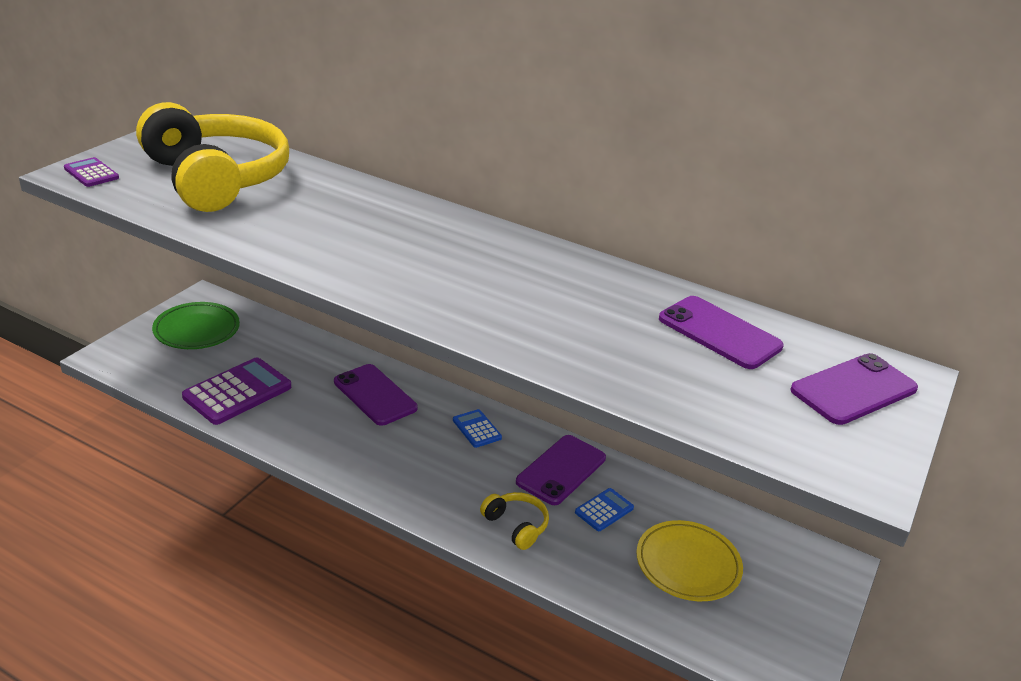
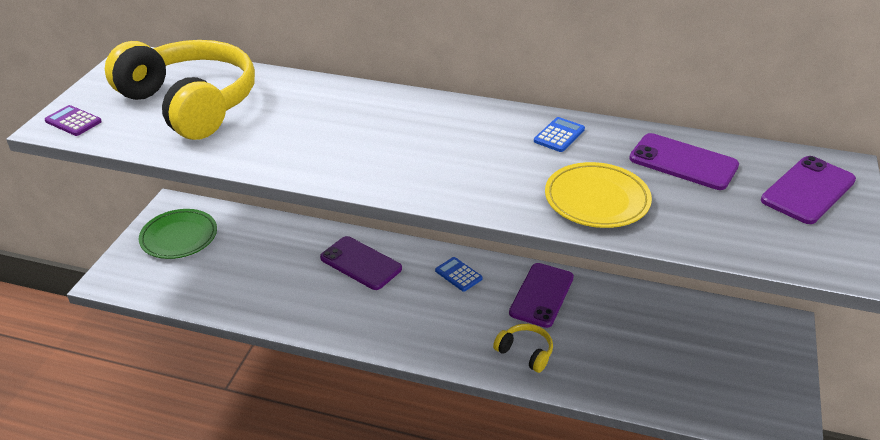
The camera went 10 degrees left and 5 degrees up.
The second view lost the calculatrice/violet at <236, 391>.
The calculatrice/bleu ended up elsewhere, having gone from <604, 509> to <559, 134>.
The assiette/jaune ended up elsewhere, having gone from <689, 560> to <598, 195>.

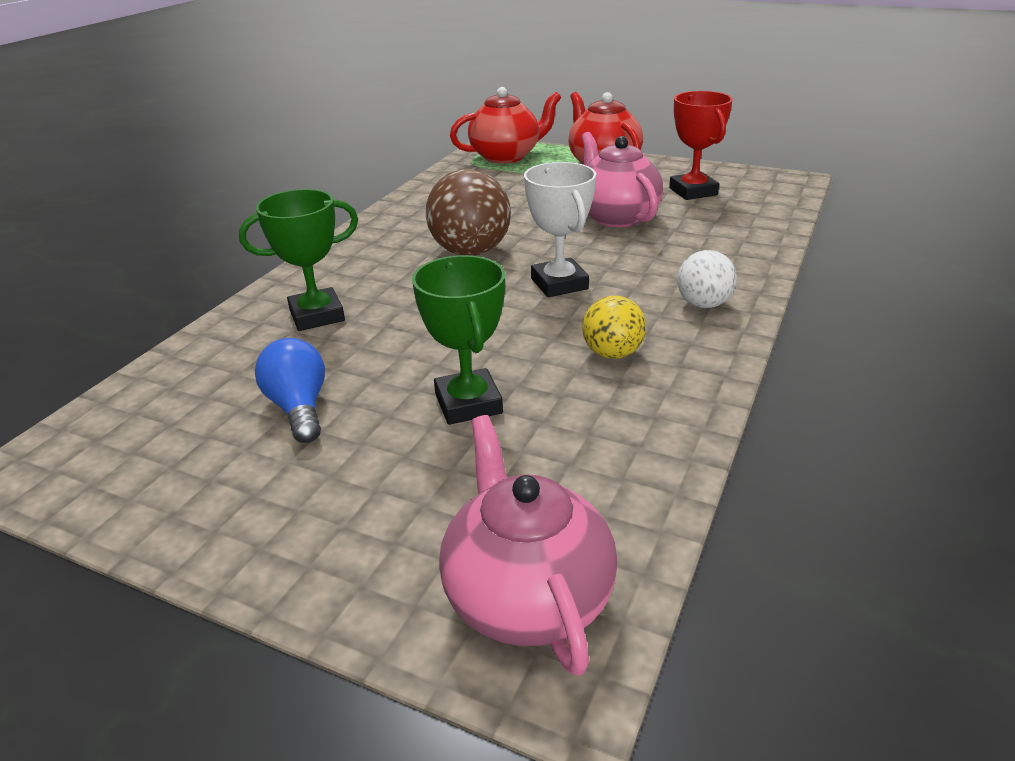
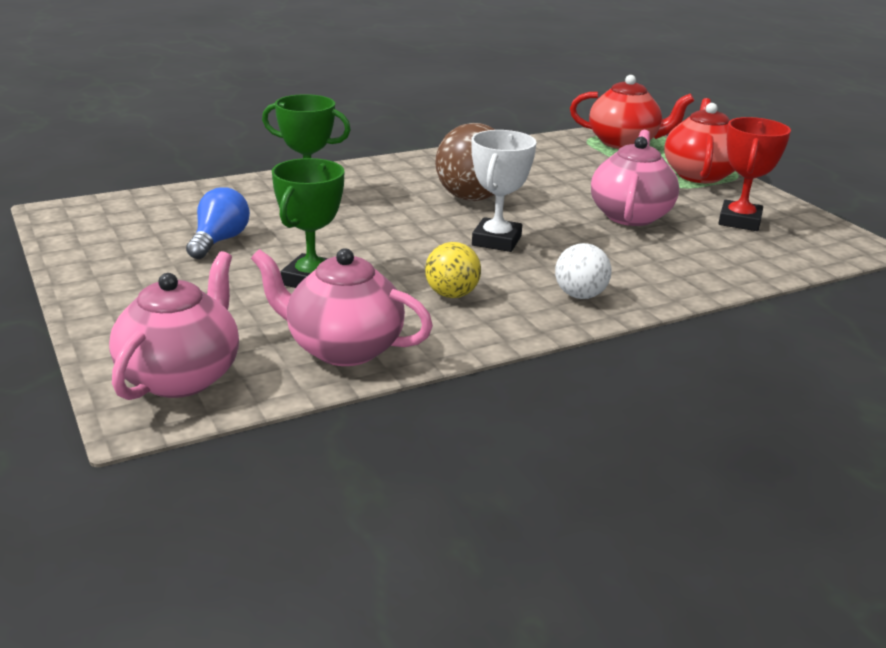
The camera went 35 degrees right and 5 degrees down.
The second view gained the théière/rose at <342, 307>.

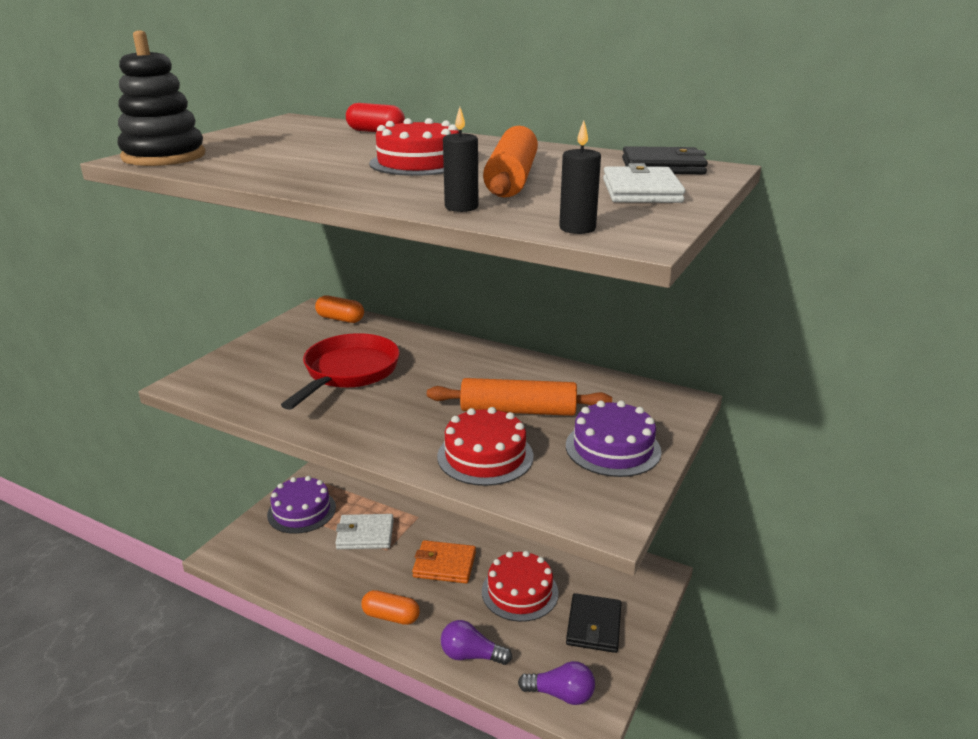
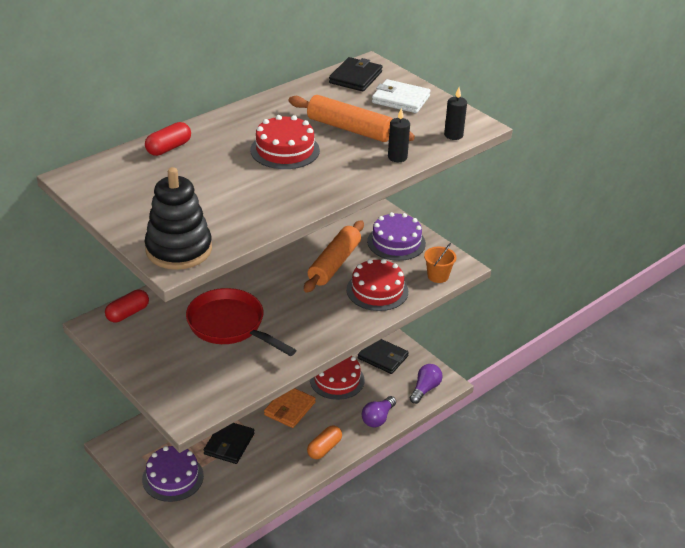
The camera went 70 degrees left and 10 degrees up.
What was the gélule/orange at <339, 309> turned into the gélule/rouge at <127, 306>.
What was the portefeuille/blanc at <364, 531> turned into the portefeuille/noir at <229, 443>.
The second view gained the seau/orange at <440, 263>.

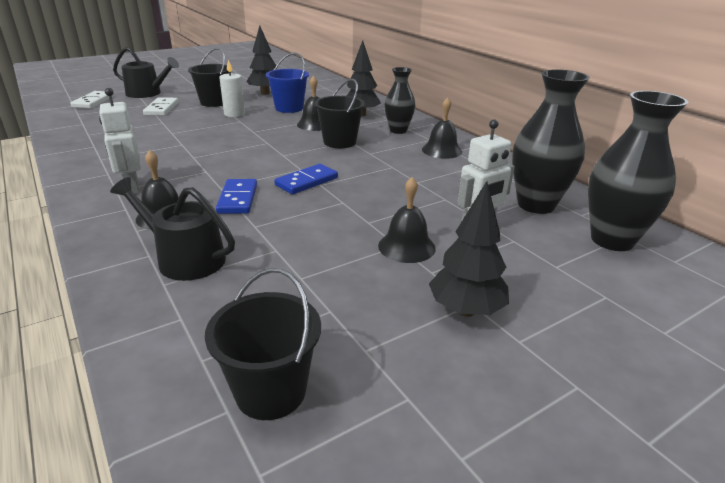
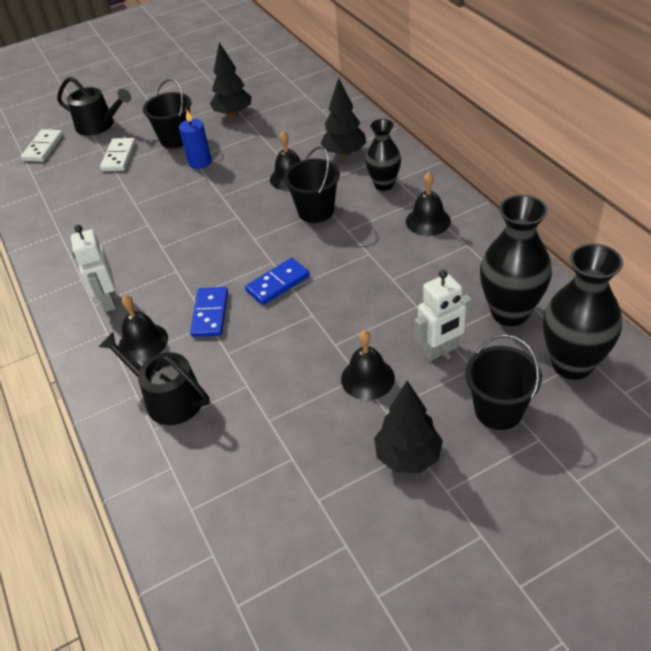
The camera went 10 degrees right and 15 degrees up.
The seau/noir ended up elsewhere, having gone from <263, 344> to <503, 382>.
What was the bougie/blanc at <232, 88> turned into the bougie/bleu at <195, 139>.
The second view lost the seau/bleu at <287, 82>.

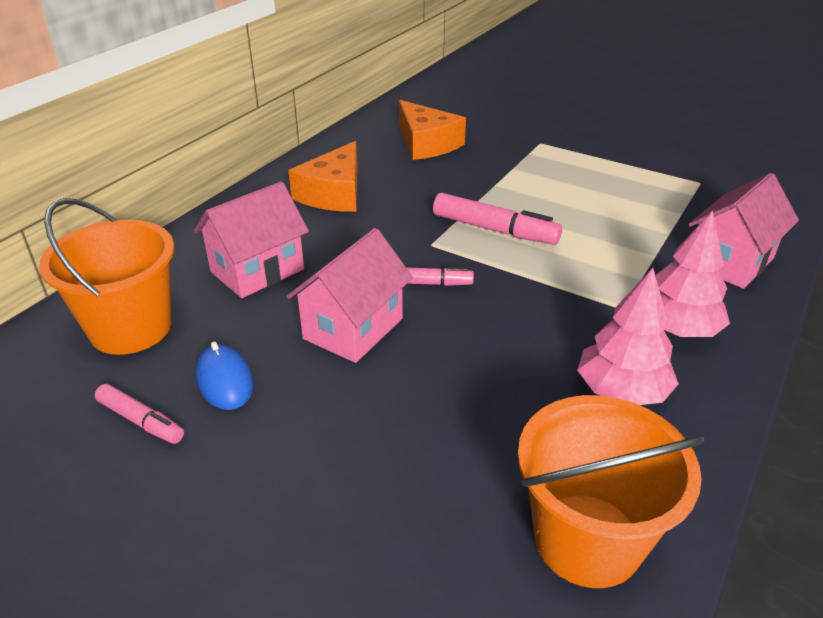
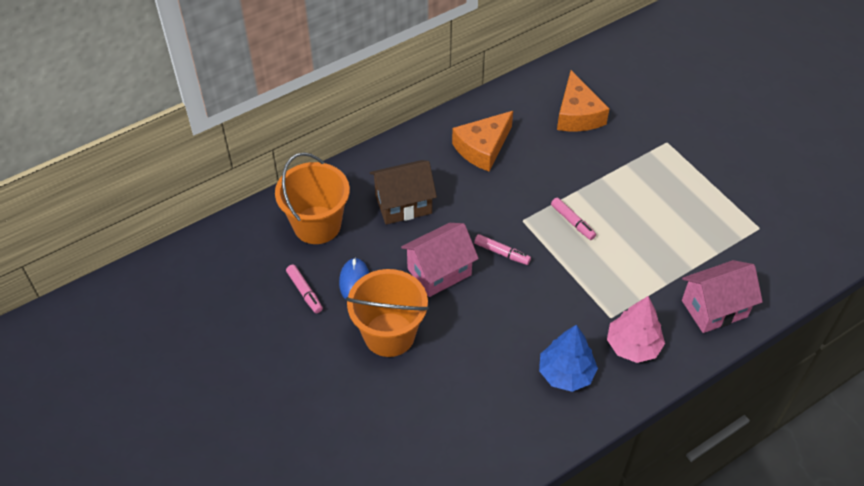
The camera went 25 degrees right and 15 degrees up.
What was the maison/rose at <251, 240> turned into the maison/marron at <403, 192>.
The size of the feutre/rose at <497, 219> changed by a factor of 0.61.
The seau/orange ended up elsewhere, having gone from <611, 491> to <387, 313>.
What was the arbre/rose at <628, 336> turned into the arbre/bleu at <568, 358>.

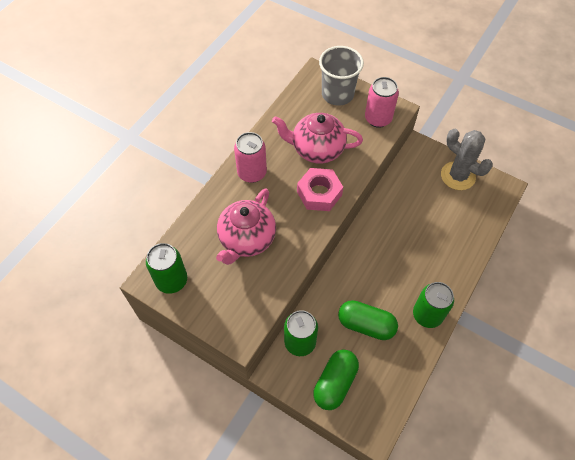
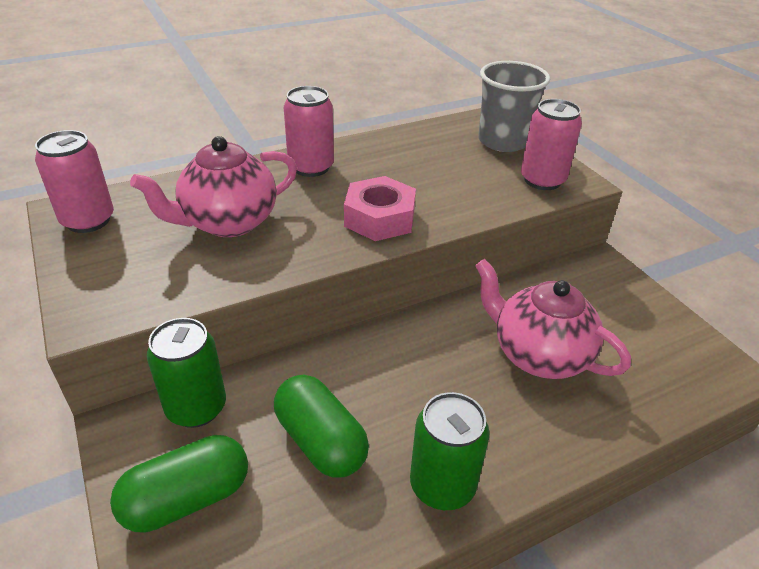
The camera went 30 degrees right and 20 degrees down.
What was the canette/vert at <166, 268> turned into the canette/rose at <74, 181>.
The théière/rose ended up elsewhere, having gone from <317, 138> to <553, 319>.
The second view lost the cactus/gris at <467, 159>.

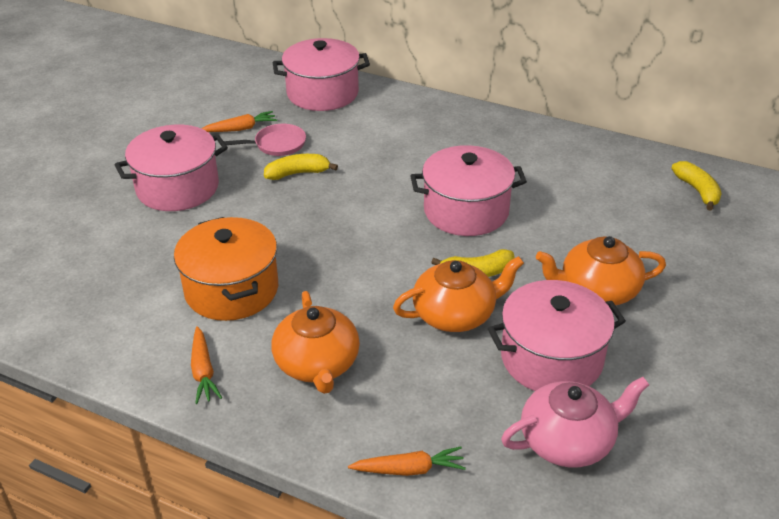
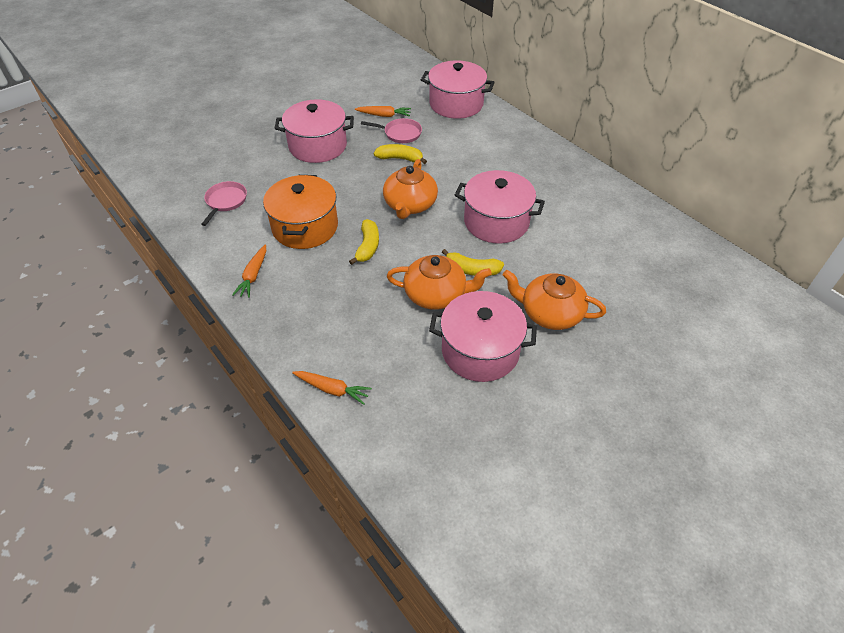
The camera went 25 degrees right and 10 degrees up.
The théière/orange ended up elsewhere, having gone from <315, 342> to <410, 189>.
The second view lost the théière/rose at <575, 422>.
The banane/jaune ended up elsewhere, having gone from <696, 186> to <364, 242>.
The second view gained the poêle/rose at <224, 203>.

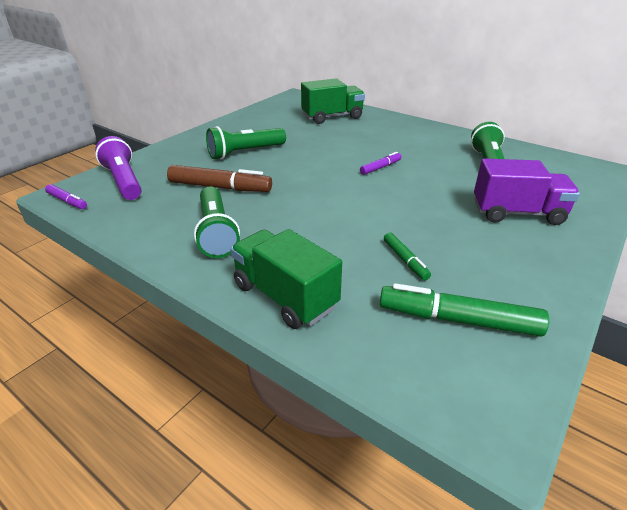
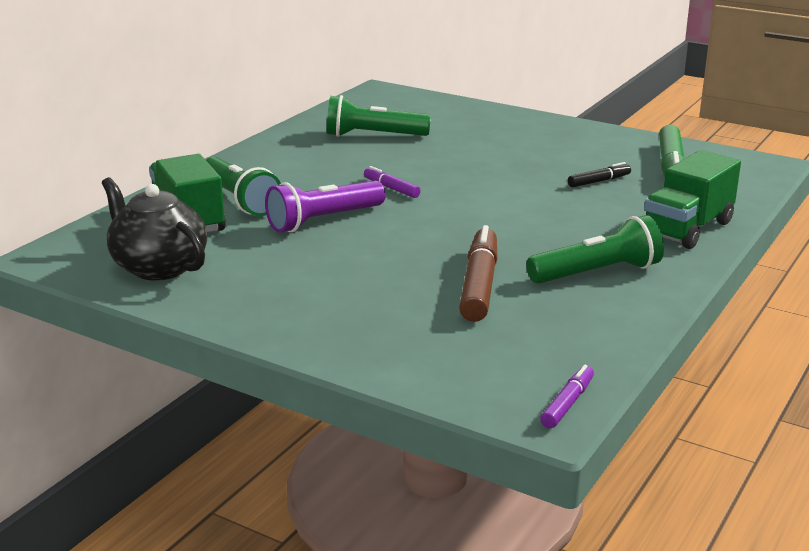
The camera went 95 degrees left and 10 degrees down.
The lampe de poche/violet ended up elsewhere, having gone from <118, 168> to <325, 206>.
The lampe de poche/vert ended up elsewhere, having gone from <246, 142> to <243, 186>.
What was the feutre/vert at <407, 256> turned into the feutre/noir at <599, 174>.
The second view lost the camion/violet at <527, 192>.
The second view gained the théière/noir at <154, 229>.

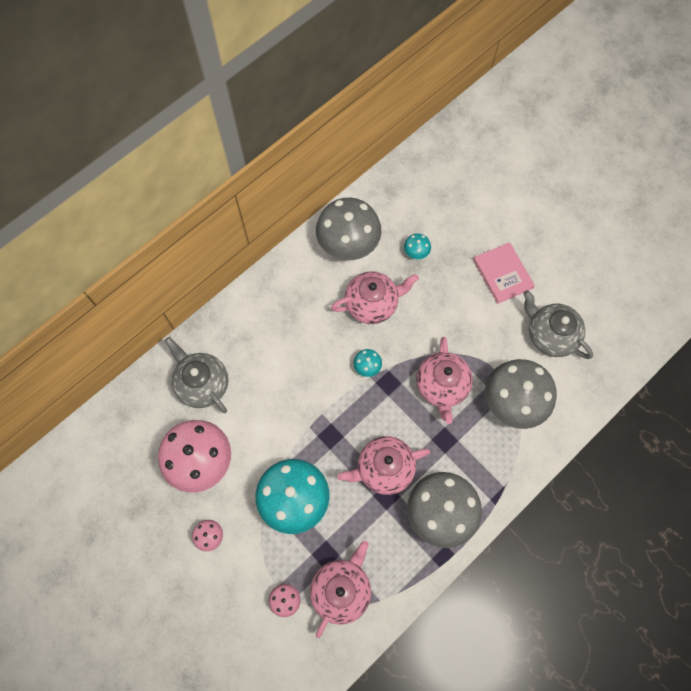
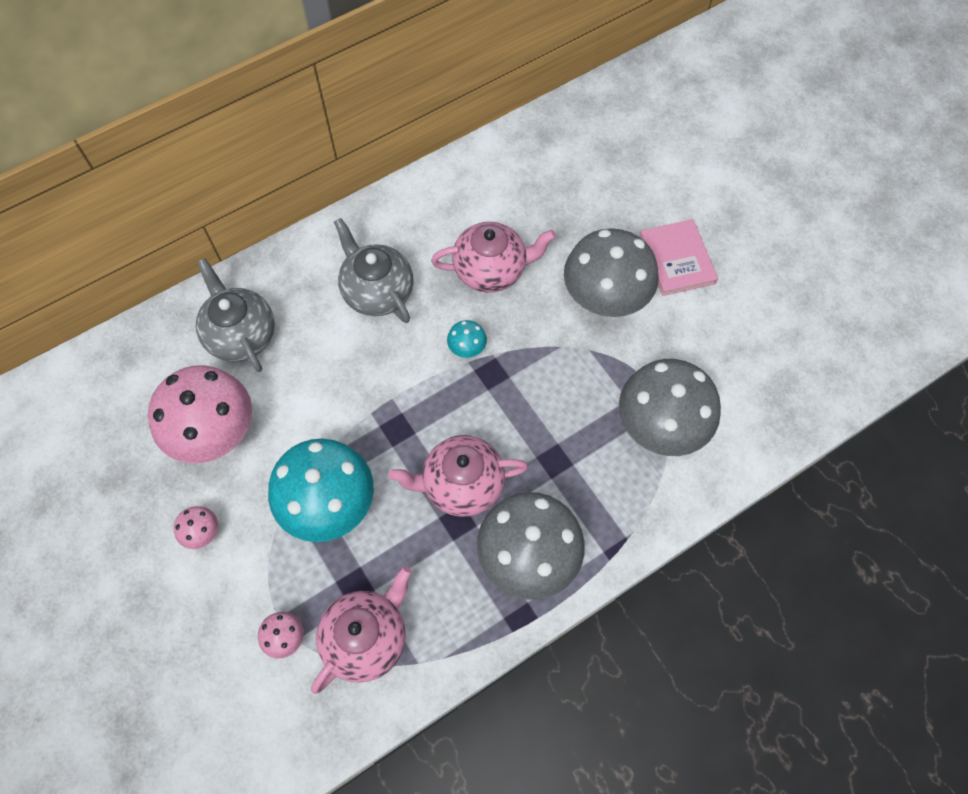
The camera went 10 degrees right and 5 degrees down.
The champignon/gris ended up elsewhere, having gone from <349, 229> to <611, 272>.
The second view lost the champignon/turquoise at <417, 246>.
The second view lost the théière/rose at <444, 380>.
The théière/gris ended up elsewhere, having gone from <558, 324> to <374, 270>.

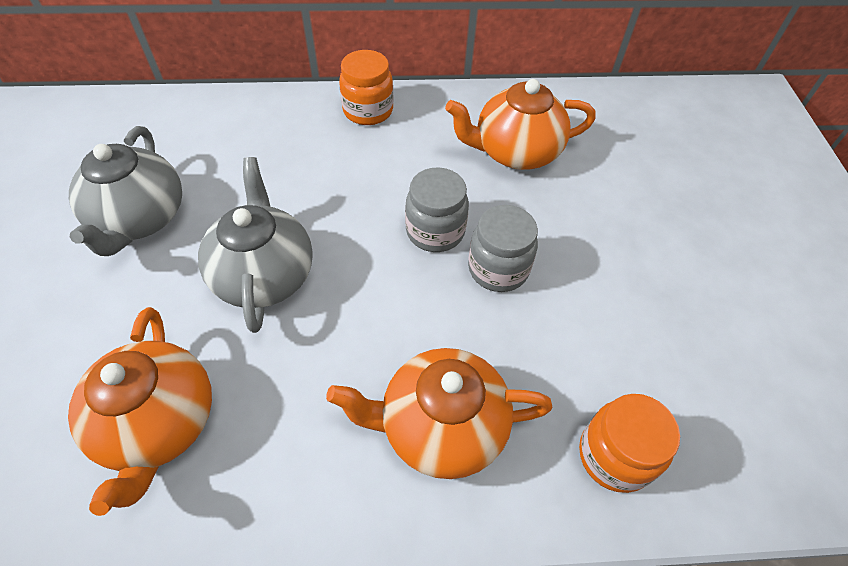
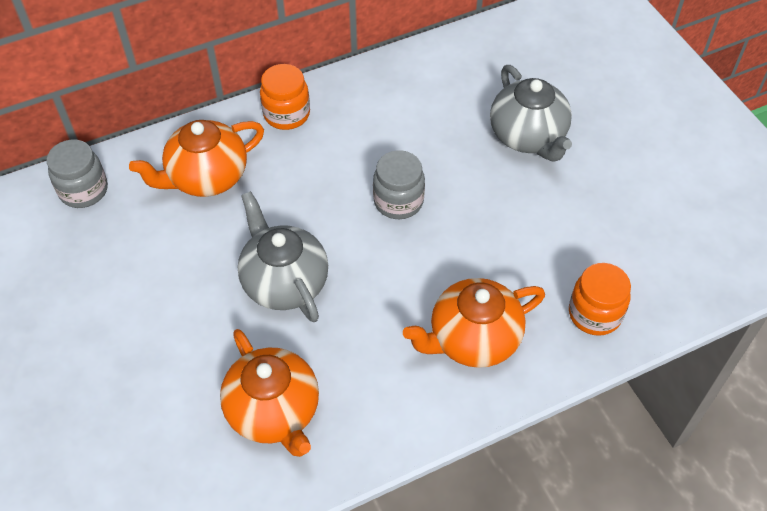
The camera went 20 degrees left and 0 degrees up.
The théière/gris ended up elsewhere, having gone from <125, 191> to <531, 113>.
The théière/orange ended up elsewhere, having gone from <520, 124> to <196, 158>.
The bocal/gris ended up elsewhere, having gone from <503, 248> to <77, 174>.

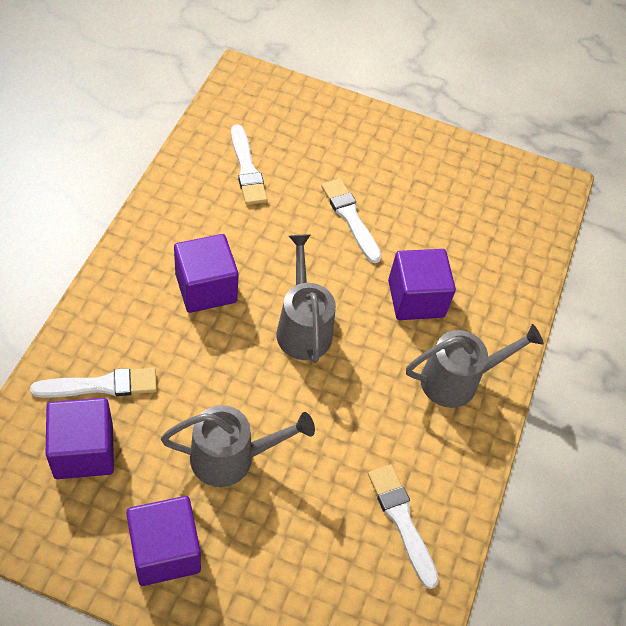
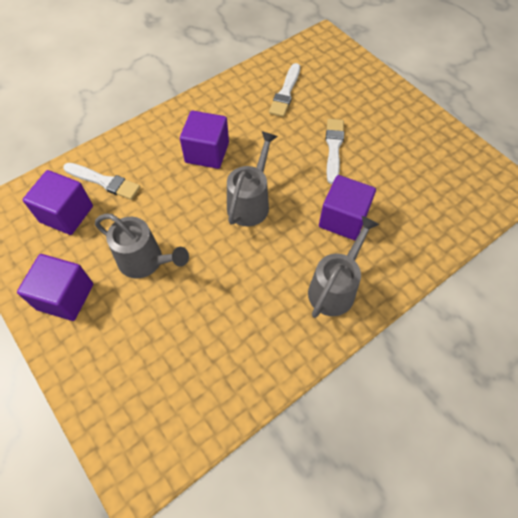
The camera went 40 degrees right and 5 degrees up.
The second view lost the pinceau/blanc at <403, 527>.
The arrosoir/gris at <475, 366> ended up facing another way, 75 degrees counterclockwise from before.

